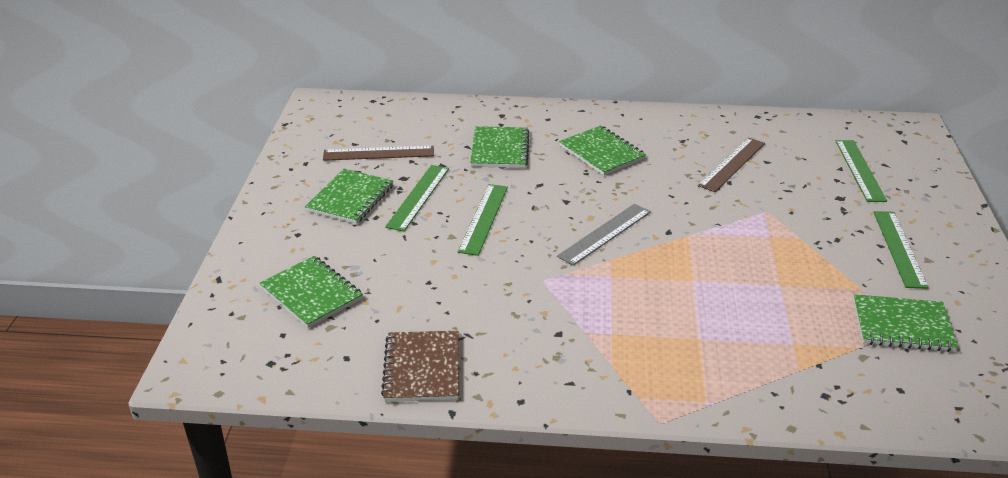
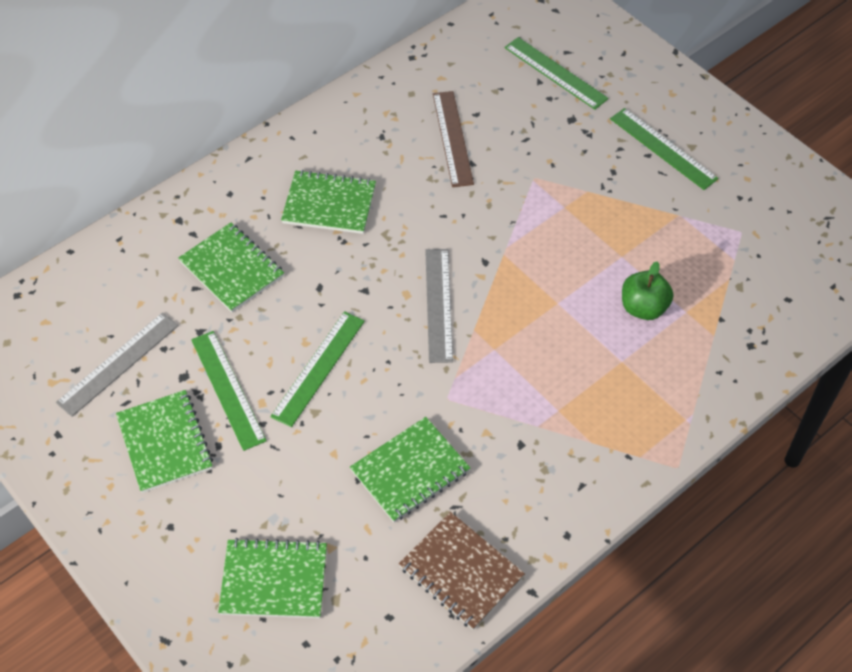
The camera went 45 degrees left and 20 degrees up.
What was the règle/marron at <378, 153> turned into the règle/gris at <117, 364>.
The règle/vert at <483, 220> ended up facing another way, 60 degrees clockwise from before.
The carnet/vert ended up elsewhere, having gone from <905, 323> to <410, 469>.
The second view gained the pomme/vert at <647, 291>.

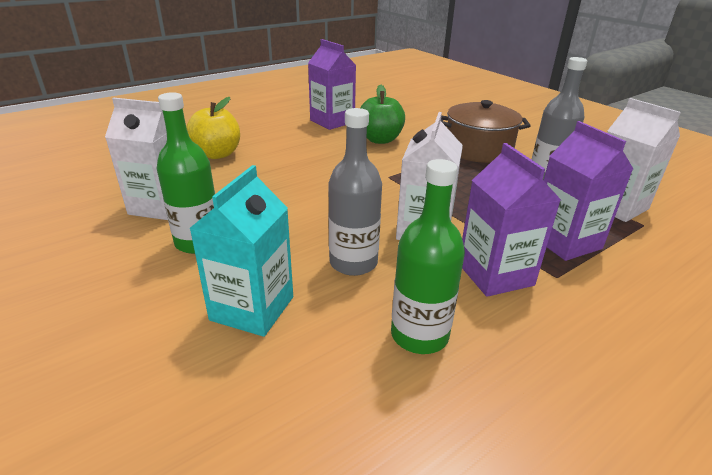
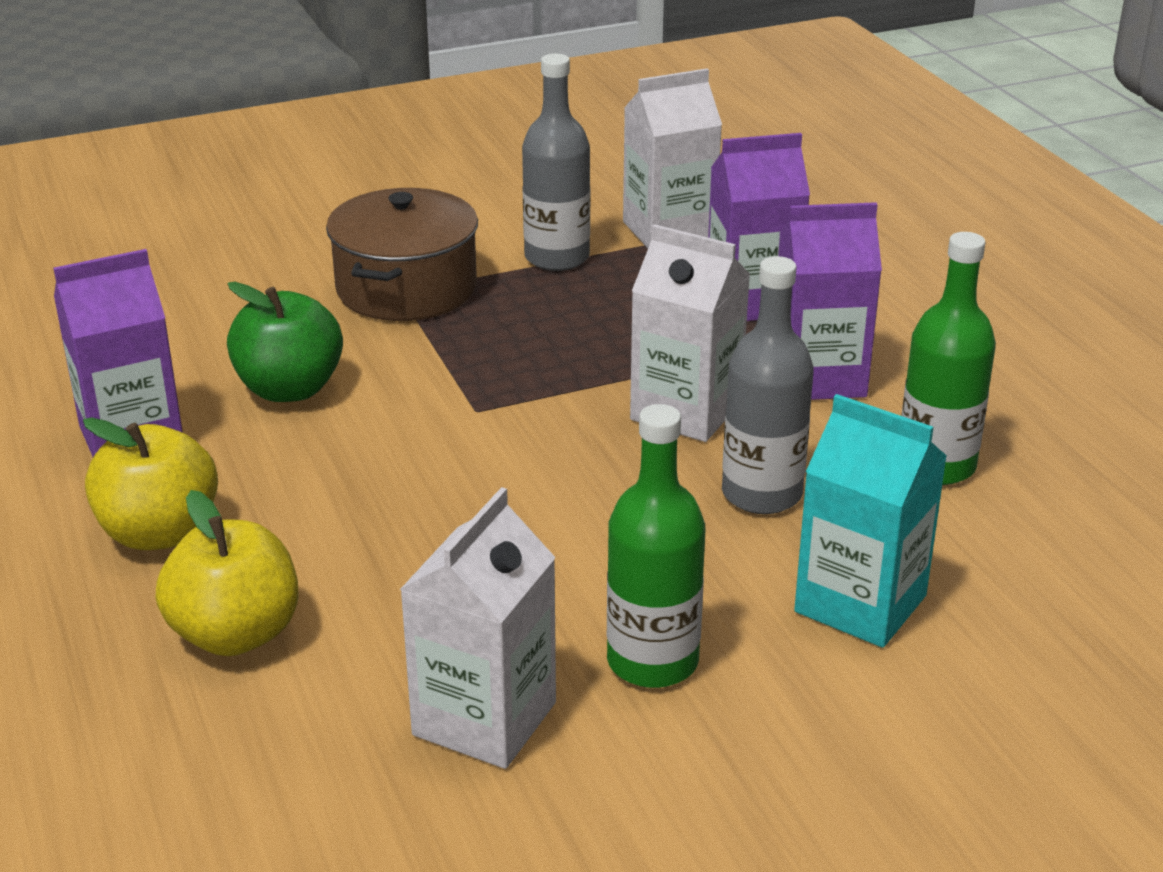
The camera went 75 degrees left and 0 degrees up.
The second view gained the pomme/jaune at <150, 483>.

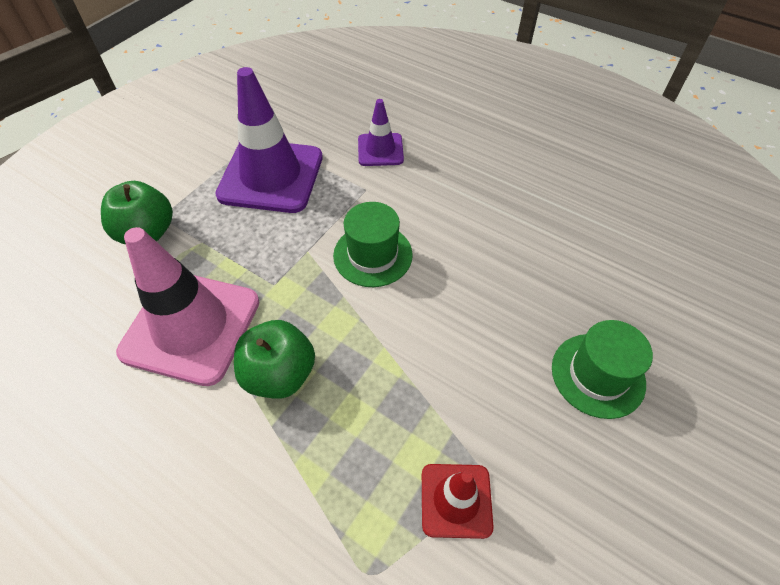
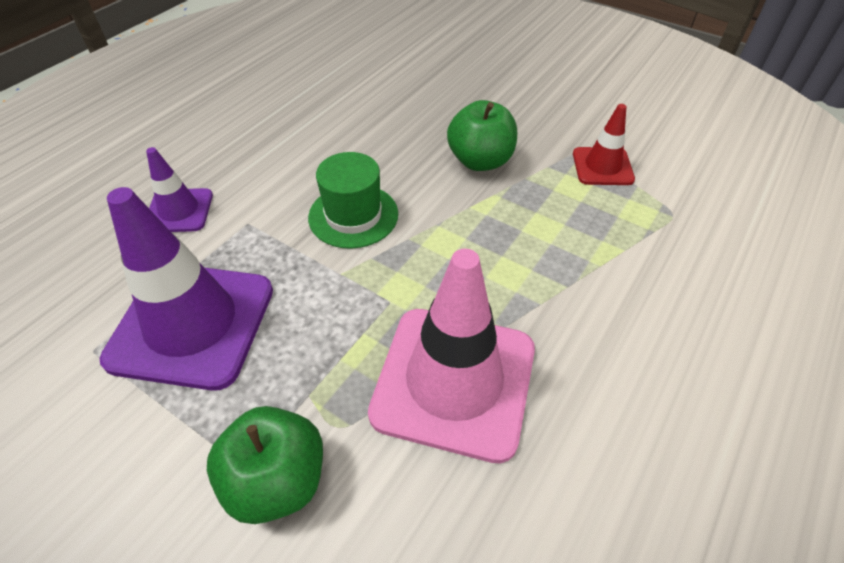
The camera went 90 degrees left and 5 degrees down.
The pomme/vert ended up elsewhere, having gone from <274, 359> to <482, 135>.
The second view lost the chapeau/vert at <602, 369>.

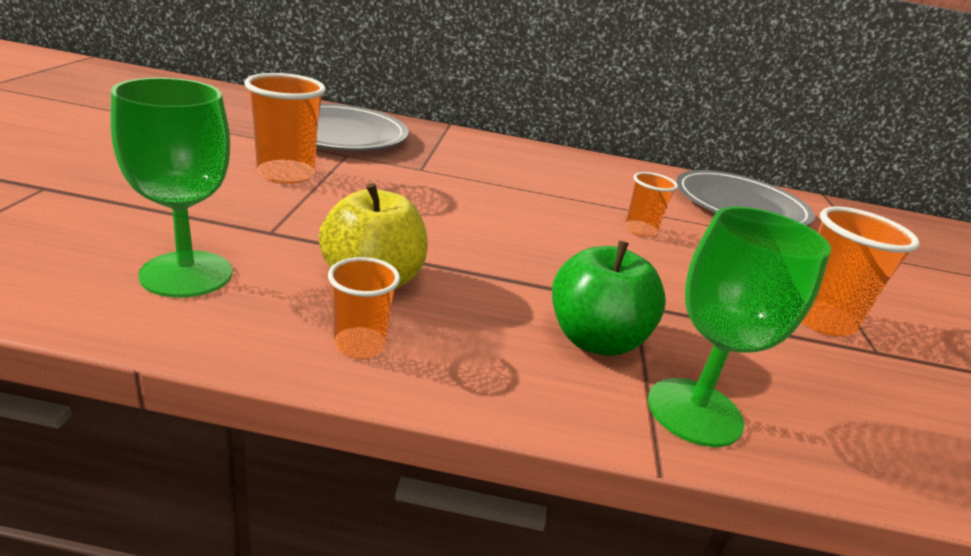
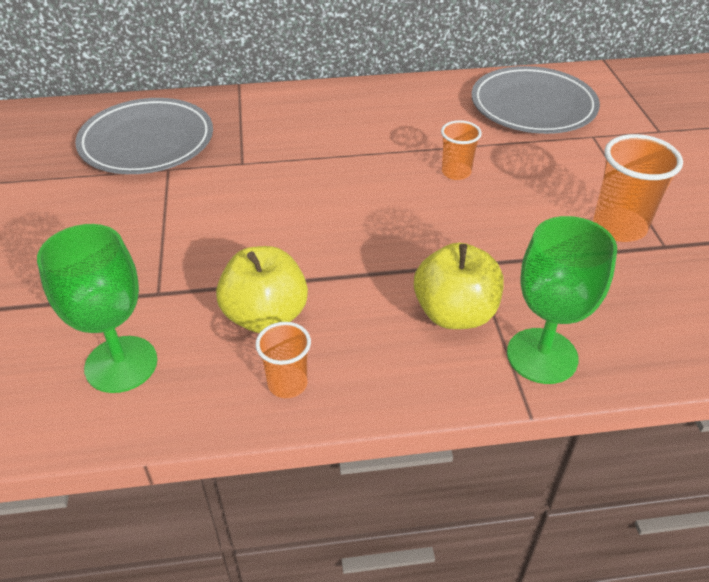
The camera went 10 degrees left and 15 degrees up.
The second view lost the gobelet/orange at <285, 128>.
What was the pomme/vert at <609, 298> turned into the pomme/jaune at <459, 286>.

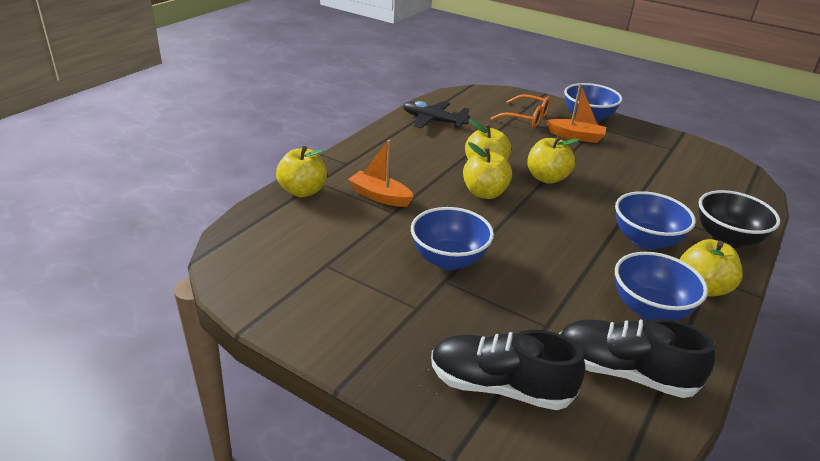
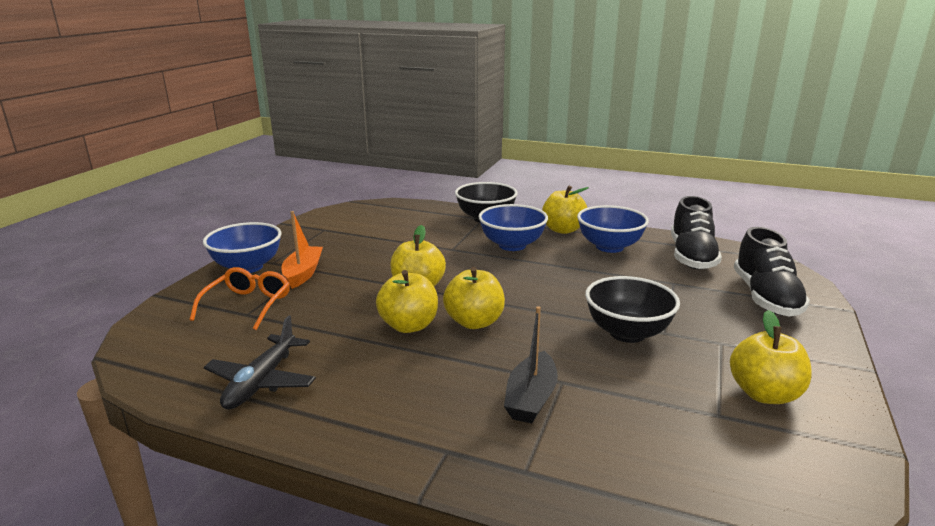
The camera went 100 degrees left and 10 degrees down.
The pomme/jaune ended up elsewhere, having gone from <301, 171> to <771, 357>.
What was the bateau/orange at <381, 173> turned into the bateau/noir at <531, 364>.
What was the bol/bleu at <452, 238> turned into the bol/noir at <632, 309>.

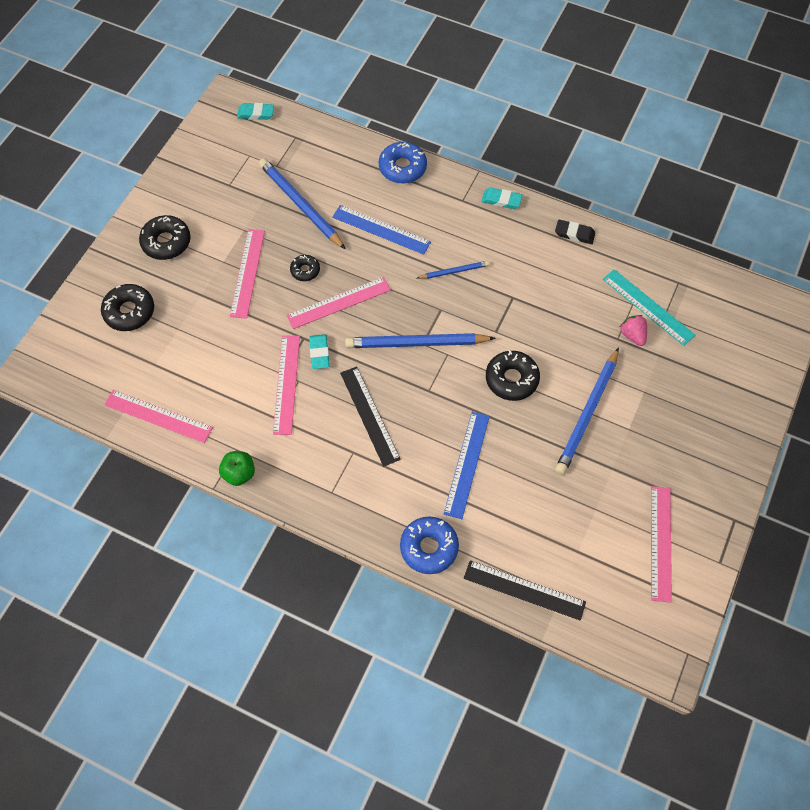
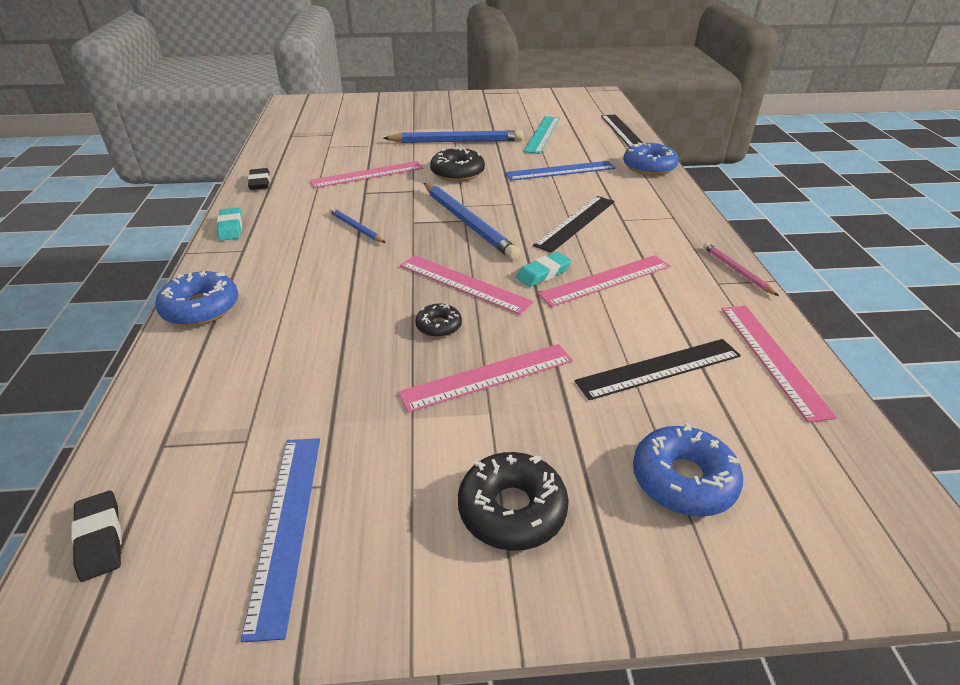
The camera went 120 degrees left and 25 degrees down.
What was the beignet/noir at <127, 307> turned into the beignet/bleu at <688, 470>.
Where the pomme/vert stood at <237, 468>, the crayon/rose came to stand at <741, 269>.
What was the gomme/turquoise at <255, 111> turned into the gomme/noir at <96, 536>.
The second view lost the crayon/bleu at <302, 204>.
The règle/bleu ended up elsewhere, having gone from <381, 230> to <280, 540>.
The règle/turquoise ended up elsewhere, having gone from <649, 307> to <541, 135>.
The second view lost the fraise/rose at <633, 330>.
The règle/rose ended up elsewhere, having gone from <661, 544> to <366, 174>.
The second view gained the règle/noir at <658, 369>.

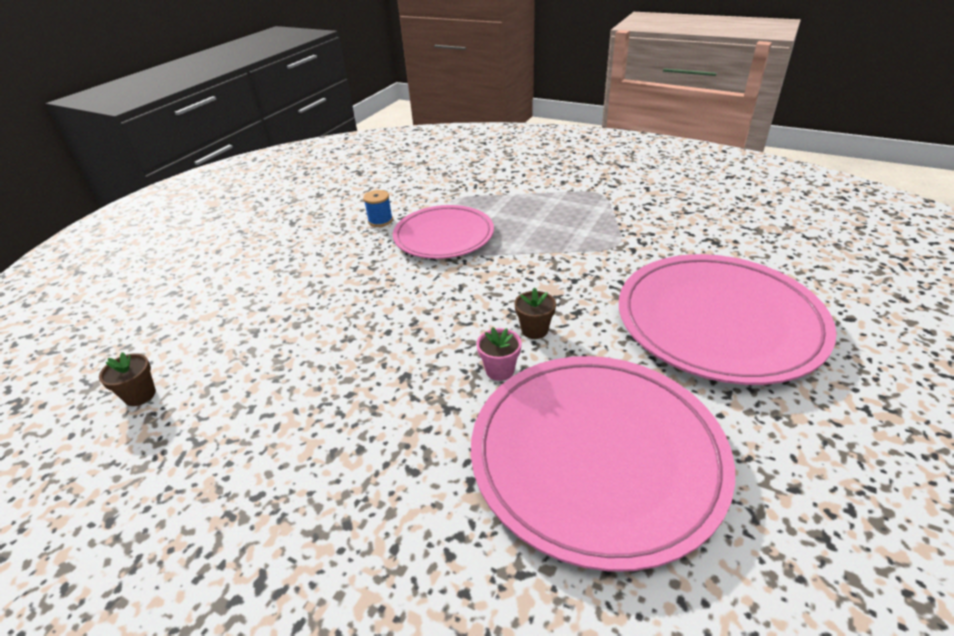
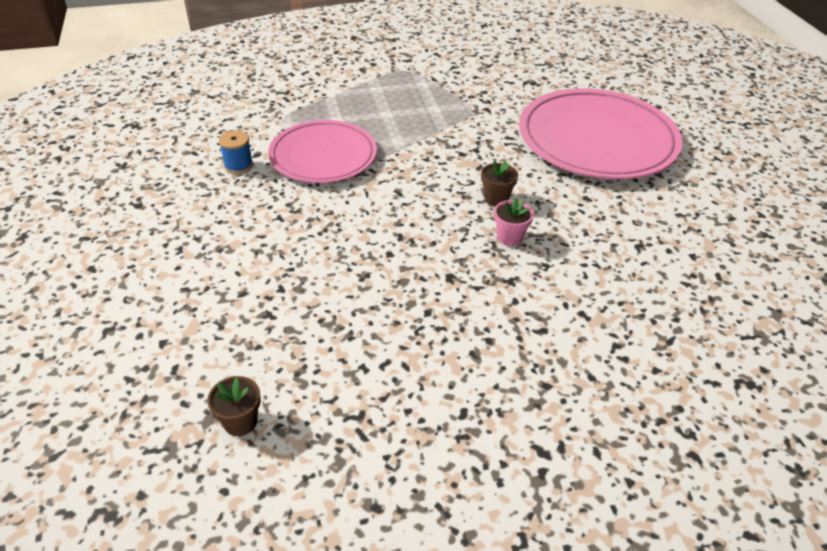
The camera went 45 degrees left and 5 degrees up.
The second view lost the assiette/rose at <603, 464>.

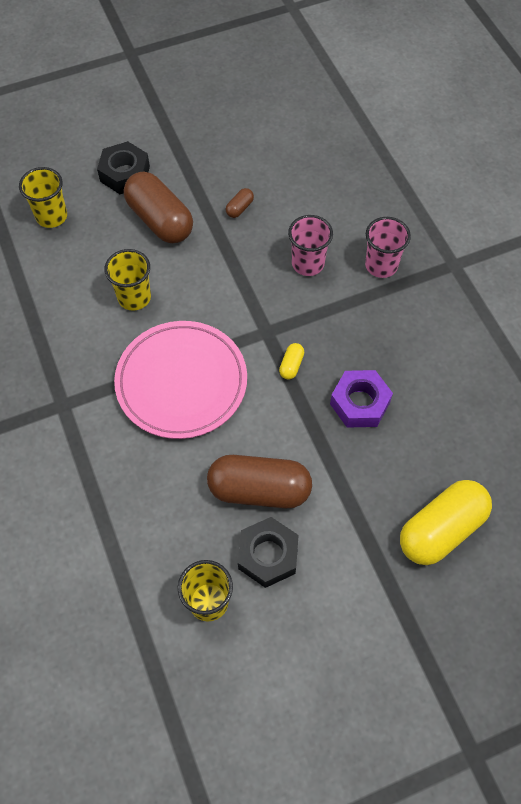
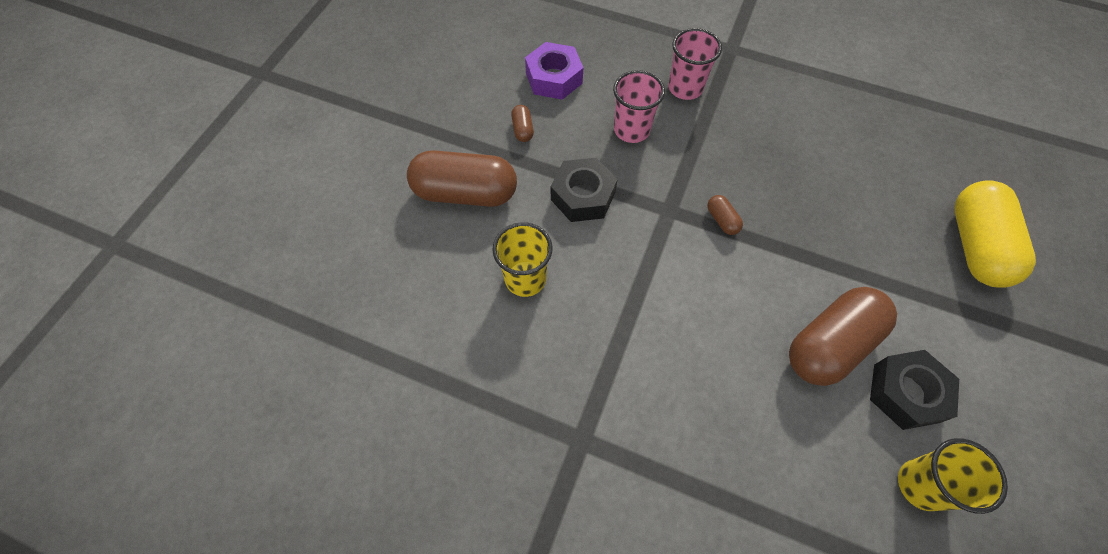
The camera went 45 degrees left and 0 degrees up.
The second view lost the gobelet/jaune at <43, 197>.
The écrou/noir ended up elsewhere, having gone from <123, 167> to <584, 190>.
The second view lost the assiette/rose at <180, 380>.
What was the gélule/jaune at <291, 361> turned into the gélule/marron at <725, 215>.
The écrou/violet ended up elsewhere, having gone from <361, 399> to <554, 71>.

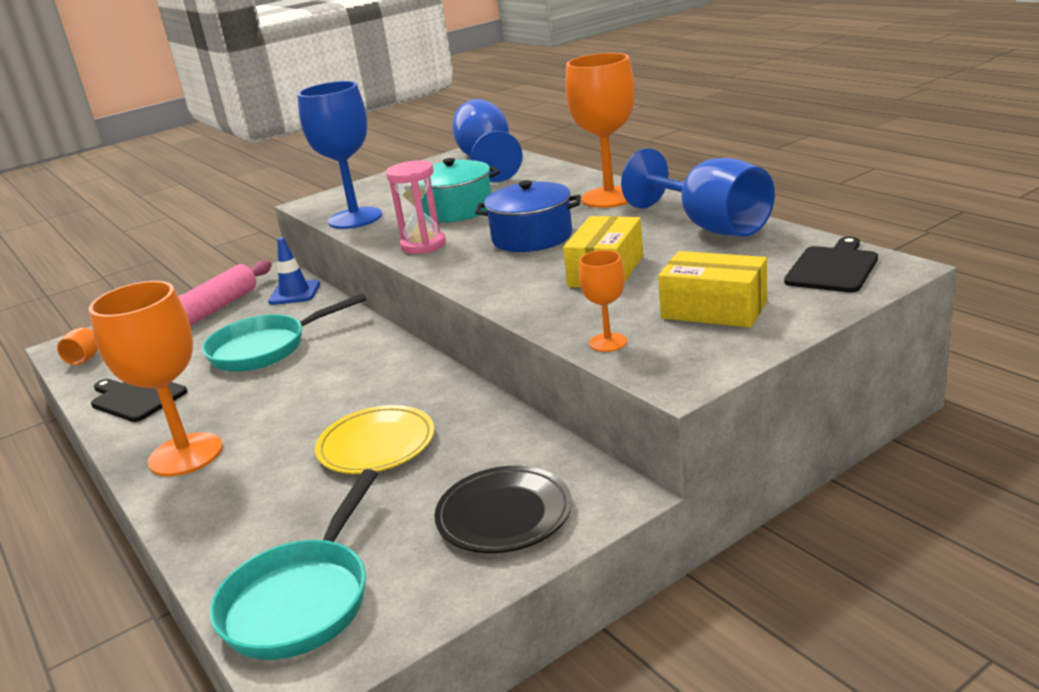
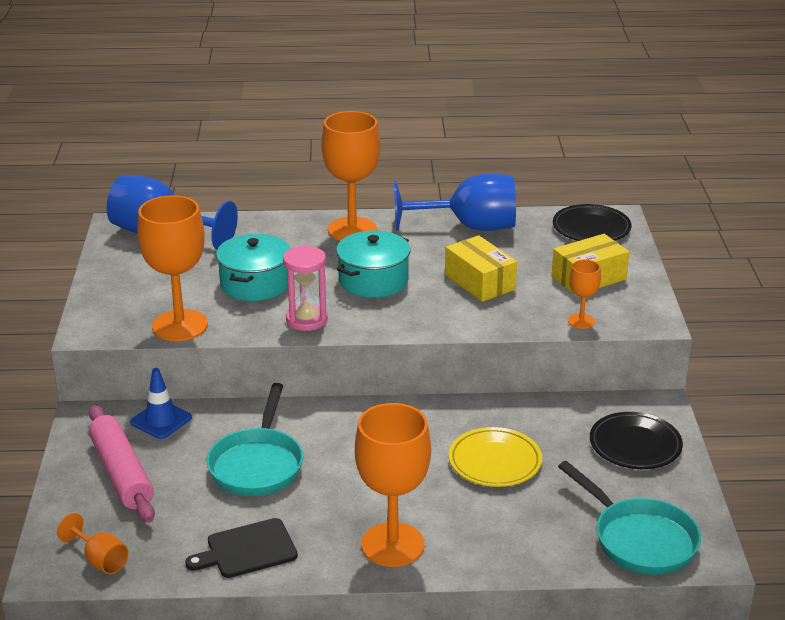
The camera went 60 degrees left and 5 degrees up.
What was the verre à pied/bleu at <339, 155> turned into the verre à pied/orange at <172, 268>.
What was the marmite/bleu at <528, 216> turned into the marmite/turquoise at <373, 264>.
Where the planche à découper/noir stood at <831, 264>, the assiette/noir came to stand at <592, 222>.

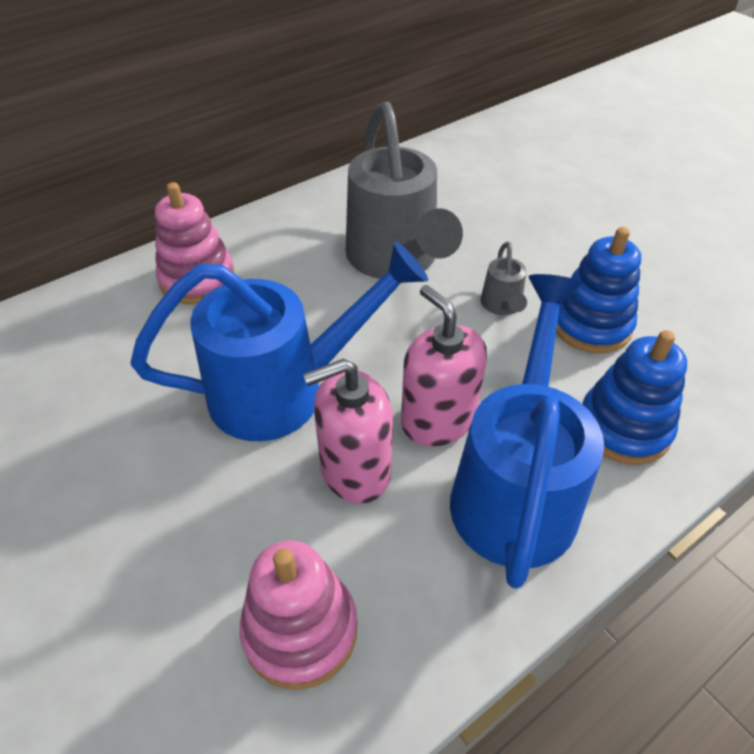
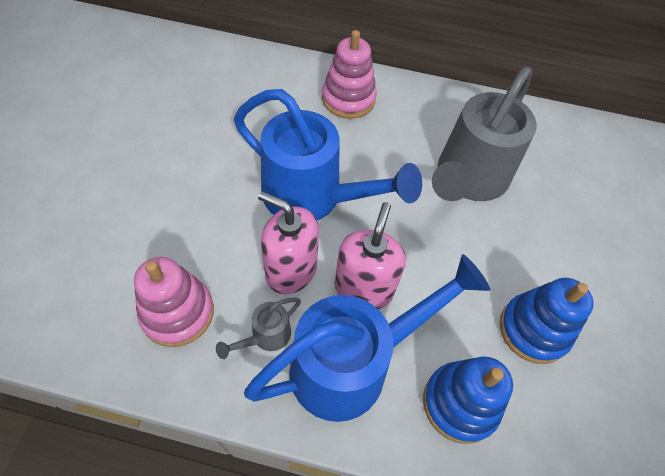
The camera went 45 degrees right and 10 degrees up.
The arrosoir/gris ended up elsewhere, having gone from <504, 278> to <258, 328>.

